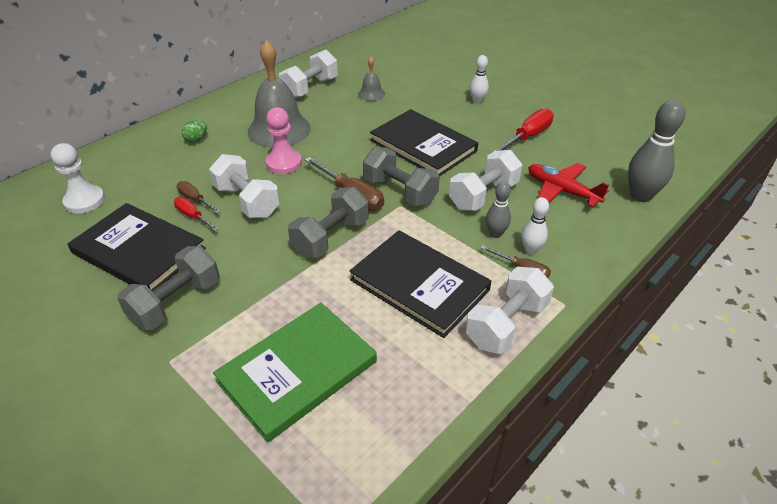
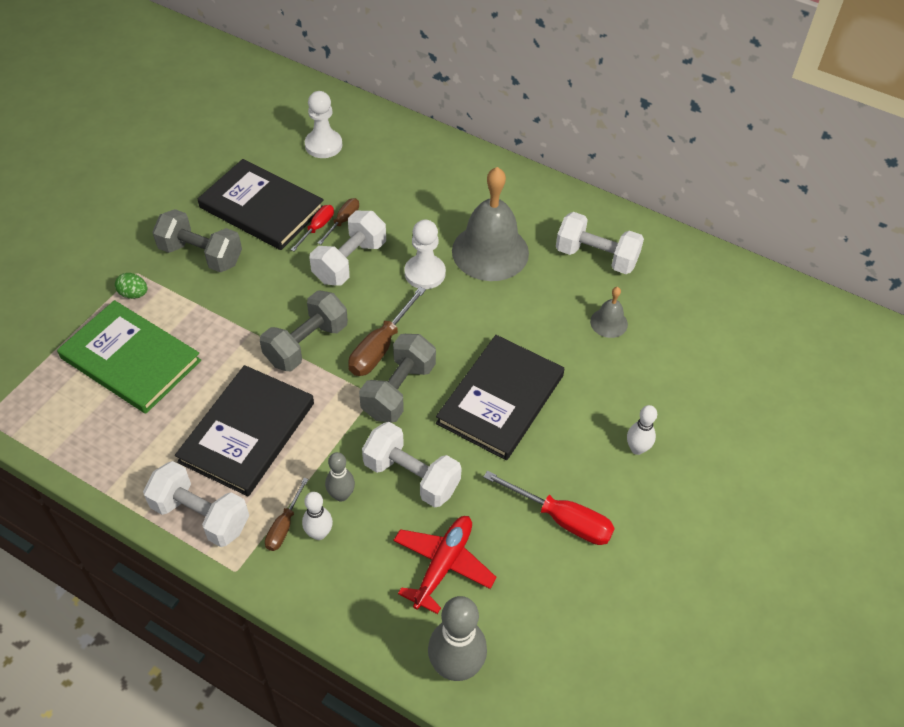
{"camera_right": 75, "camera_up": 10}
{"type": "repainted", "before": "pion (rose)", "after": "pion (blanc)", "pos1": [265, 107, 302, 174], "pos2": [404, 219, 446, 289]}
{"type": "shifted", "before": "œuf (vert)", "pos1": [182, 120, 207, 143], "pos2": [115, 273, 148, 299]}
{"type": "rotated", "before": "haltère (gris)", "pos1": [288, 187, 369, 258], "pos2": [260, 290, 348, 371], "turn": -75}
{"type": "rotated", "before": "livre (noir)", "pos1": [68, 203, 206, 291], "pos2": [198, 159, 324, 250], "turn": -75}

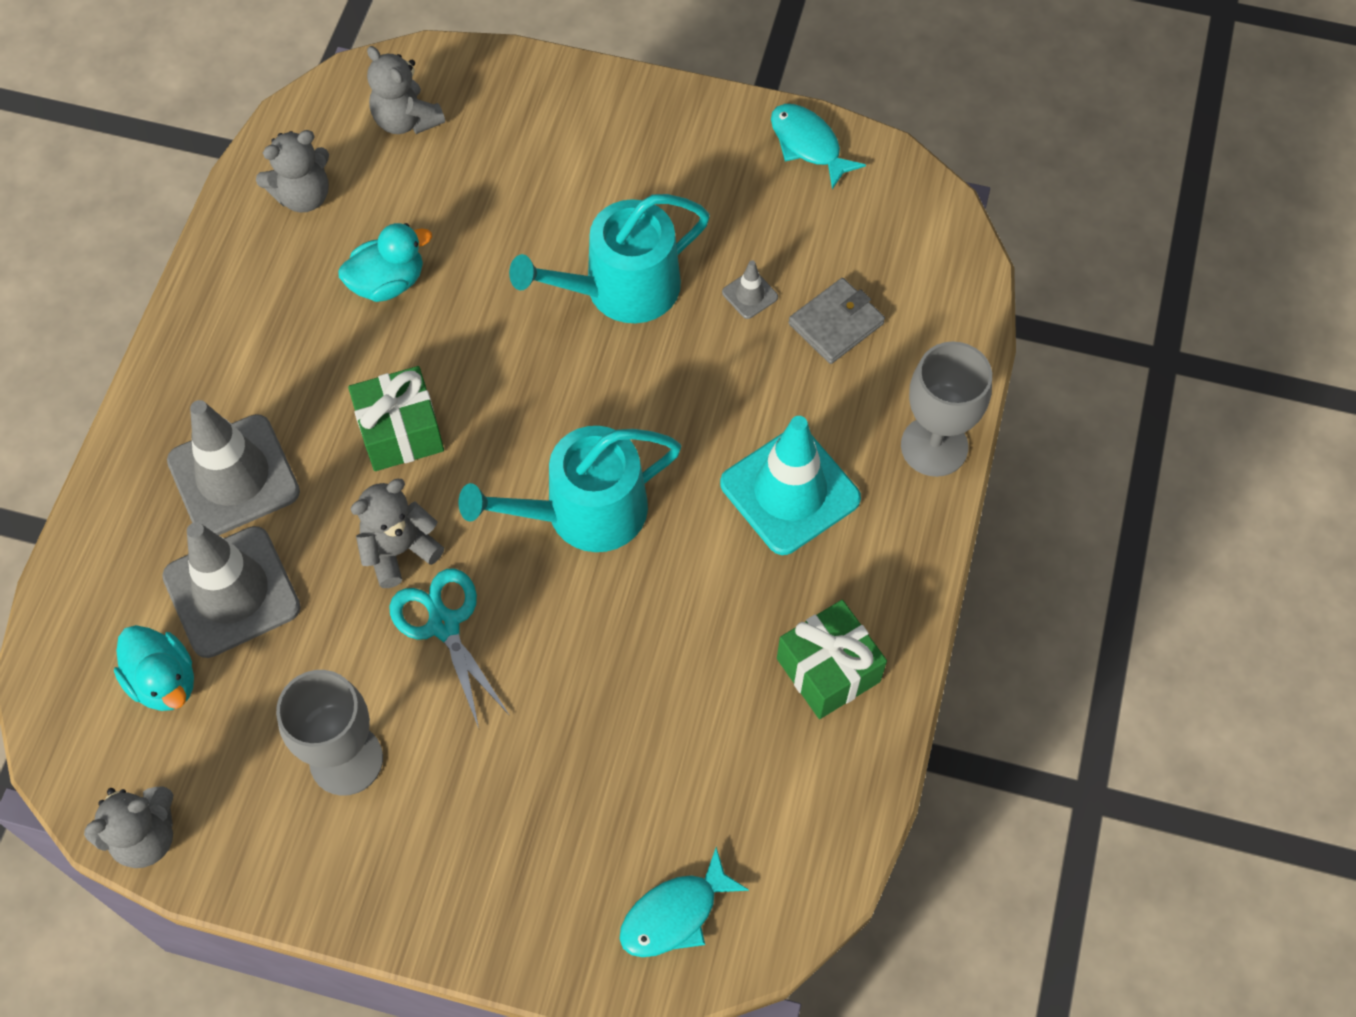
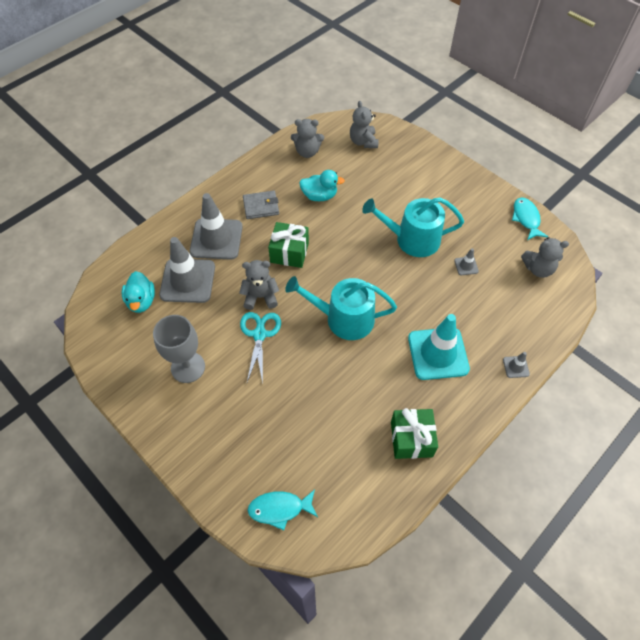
{"camera_right": 30, "camera_up": -5}
{"type": "shifted", "before": "portefeuille (gris)", "pos1": [788, 278, 885, 364], "pos2": [243, 191, 279, 219]}
{"type": "swapped", "before": "verre à pied (gris)", "after": "cône de chantier (gris)", "pos1": [901, 341, 992, 477], "pos2": [503, 352, 530, 378]}
{"type": "shifted", "before": "ours en peluche (gris)", "pos1": [84, 787, 173, 868], "pos2": [521, 237, 569, 278]}

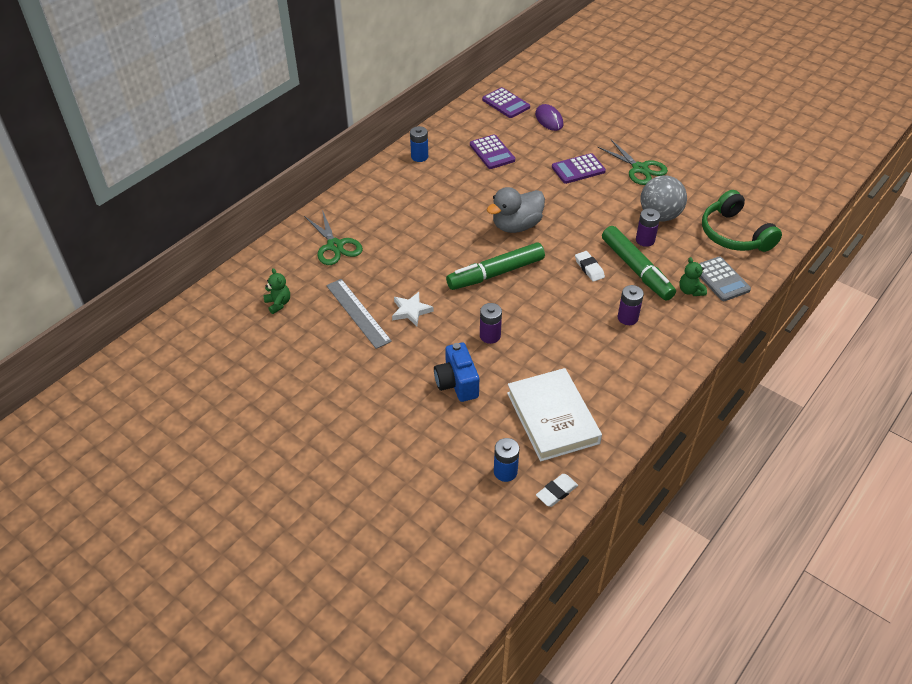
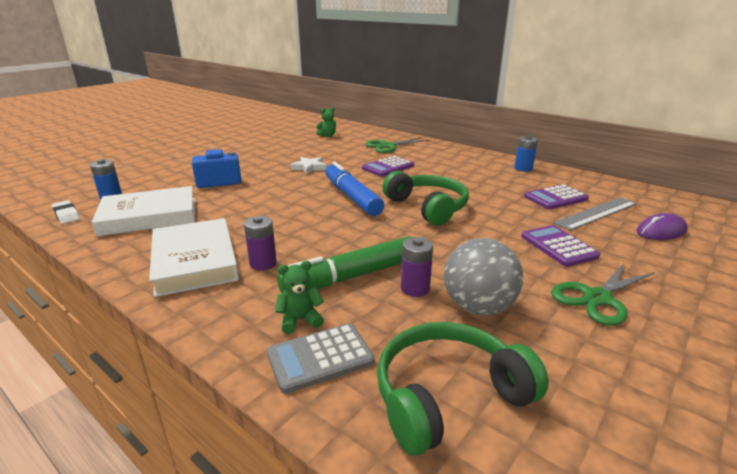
{"camera_right": 90, "camera_up": -20}
{"type": "shifted", "before": "calculatrice (violet)", "pos1": [482, 87, 530, 118], "pos2": [362, 156, 414, 177]}
{"type": "swapped", "before": "canard (gris)", "after": "casque audio (vert)", "pos1": [487, 187, 545, 233], "pos2": [383, 171, 469, 226]}
{"type": "repainted", "before": "feutre (vert)", "after": "feutre (bleu)", "pos1": [446, 242, 545, 290], "pos2": [325, 162, 384, 216]}
{"type": "gone", "before": "gomme (blanc)", "pos1": [575, 251, 605, 282]}
{"type": "shifted", "before": "règle (gris)", "pos1": [326, 279, 392, 349], "pos2": [553, 197, 637, 231]}
{"type": "gone", "before": "pile (violet)", "pos1": [480, 303, 502, 344]}
{"type": "new", "after": "livre (blanc)", "pos2": [149, 218, 239, 297]}

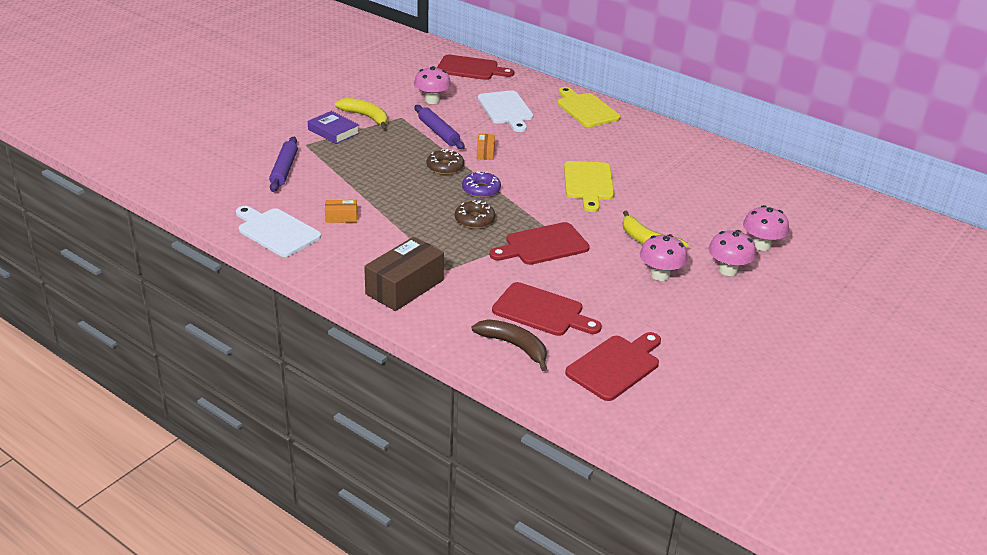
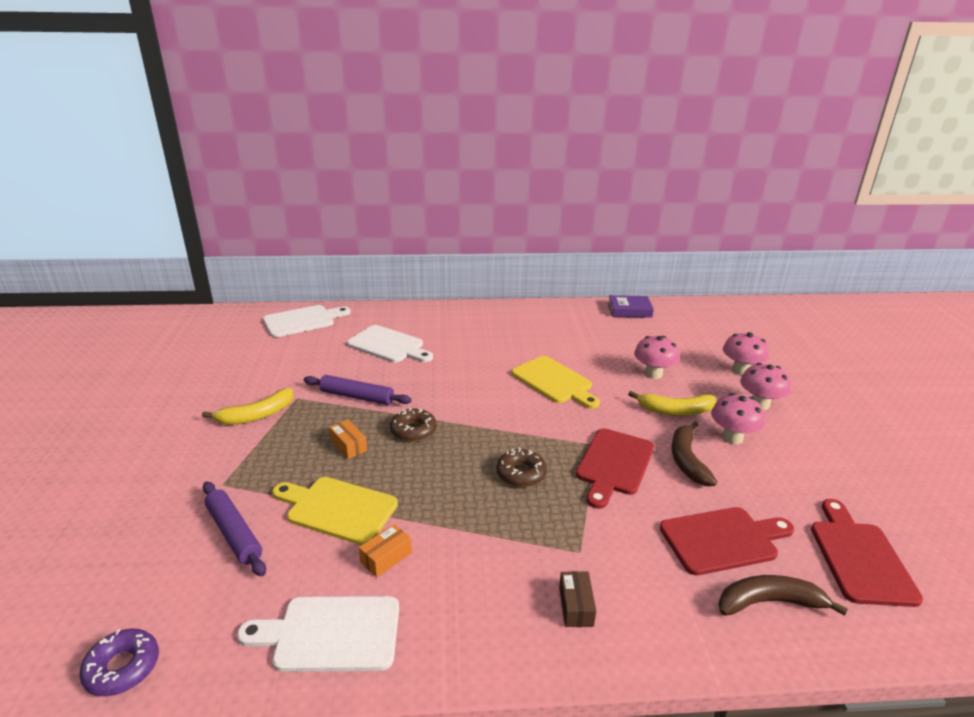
{"camera_right": -40, "camera_up": -5}
{"type": "repainted", "before": "planche à découper (rouge)", "after": "planche à découper (blanc)", "pos1": [437, 55, 514, 80], "pos2": [263, 305, 351, 337]}
{"type": "shifted", "before": "champignon (rose)", "pos1": [414, 66, 451, 104], "pos2": [634, 336, 680, 379]}
{"type": "shifted", "before": "planche à découper (jaune)", "pos1": [557, 87, 620, 127], "pos2": [272, 477, 398, 545]}
{"type": "rotated", "before": "banane (jaune)", "pos1": [335, 98, 387, 129], "pos2": [202, 388, 294, 425], "turn": 150}
{"type": "shifted", "before": "livre (violet)", "pos1": [308, 111, 360, 144], "pos2": [608, 295, 654, 318]}
{"type": "shifted", "before": "boîte (orange)", "pos1": [477, 134, 495, 160], "pos2": [329, 420, 367, 459]}
{"type": "shifted", "before": "beignet (violet)", "pos1": [462, 171, 501, 198], "pos2": [79, 629, 159, 696]}
{"type": "scaled", "before": "boîte (marron)", "pos1": [364, 237, 444, 311], "pos2": [559, 571, 596, 627], "scale": 0.48}
{"type": "new", "after": "banane (marron)", "pos2": [671, 422, 717, 486]}

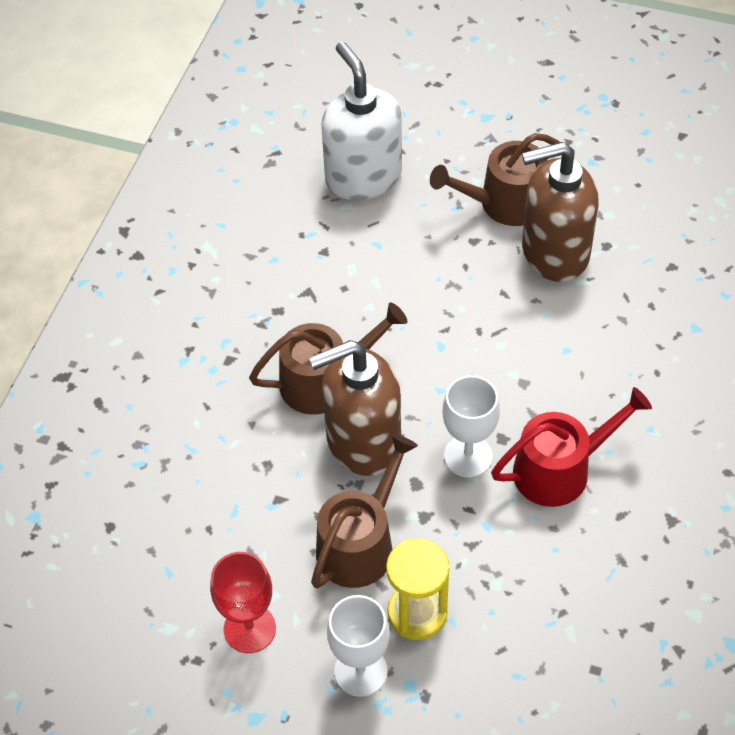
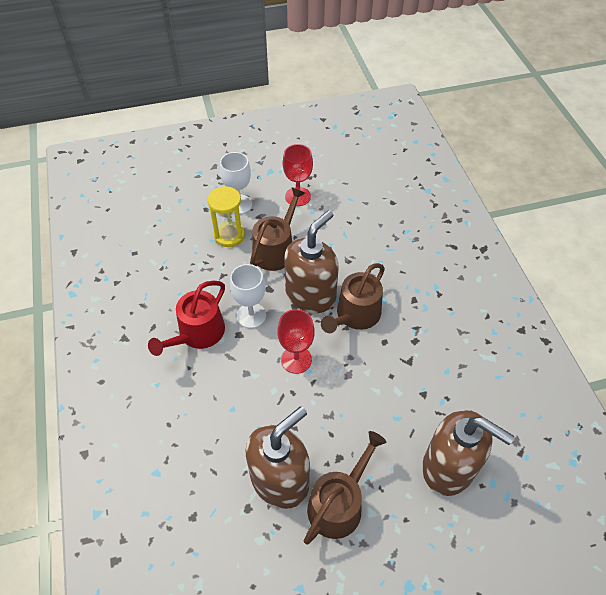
{"camera_right": 145, "camera_up": 0}
{"type": "repainted", "before": "distributeur de savon (blanc)", "after": "distributeur de savon (marron)", "pos1": [321, 42, 402, 200], "pos2": [422, 410, 514, 496]}
{"type": "rotated", "before": "arrosoir (marron)", "pos1": [311, 434, 418, 588], "pos2": [250, 187, 305, 271], "turn": -150}
{"type": "new", "after": "verre à pied (rouge)", "pos2": [277, 309, 315, 374]}

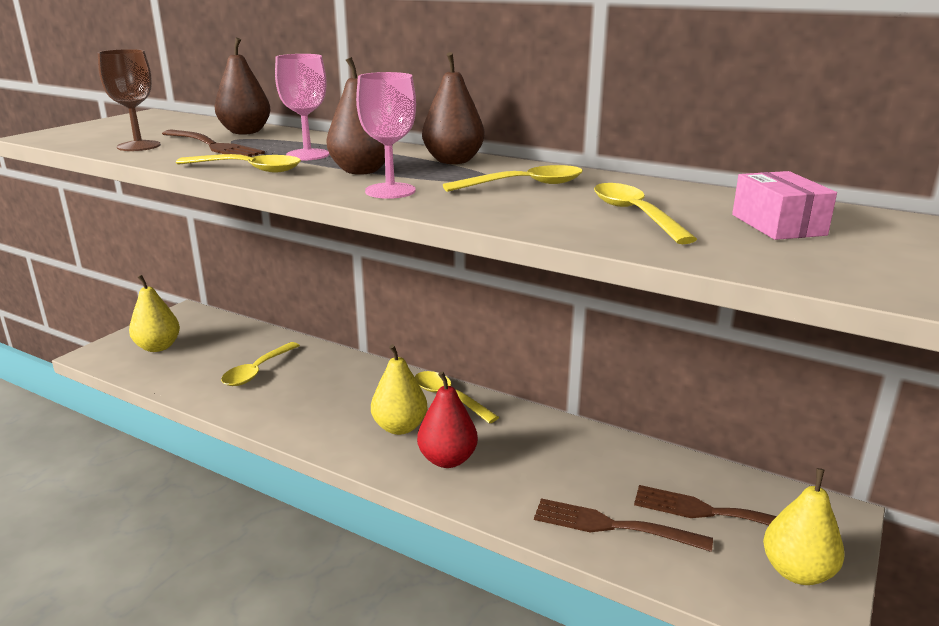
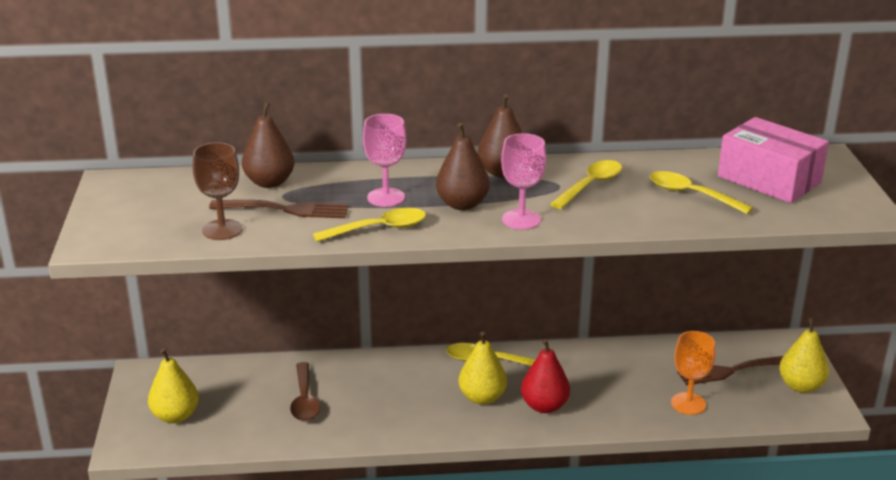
{"camera_right": -35, "camera_up": 5}
{"type": "scaled", "before": "boîte (rose)", "pos1": [732, 171, 837, 240], "pos2": [718, 117, 829, 203], "scale": 1.66}
{"type": "repainted", "before": "cuillère (jaune)", "after": "cuillère (marron)", "pos1": [221, 342, 300, 386], "pos2": [290, 362, 320, 422]}
{"type": "swapped", "before": "fourchette (marron)", "after": "verre à pied (orange)", "pos1": [534, 498, 713, 552], "pos2": [671, 331, 715, 415]}

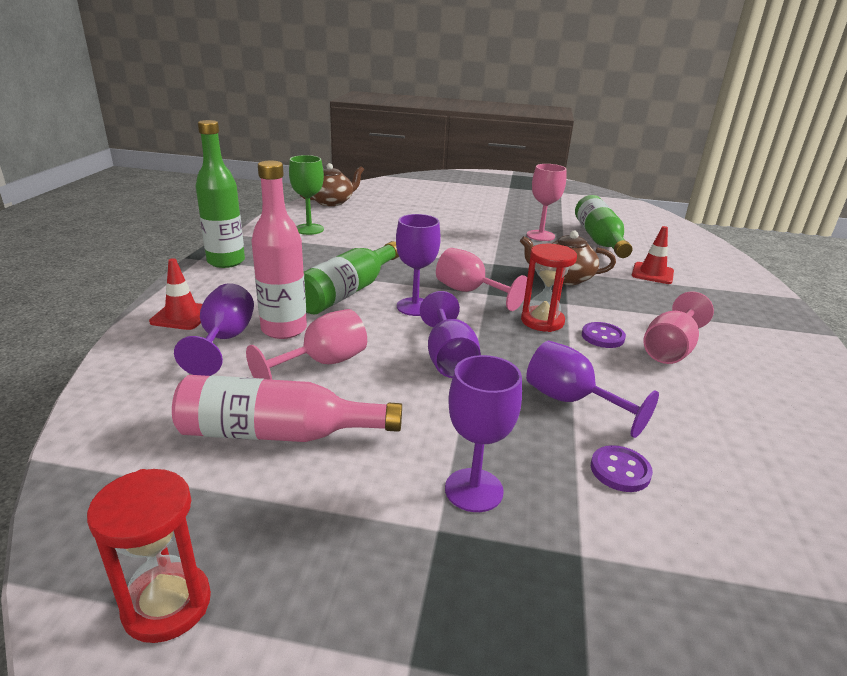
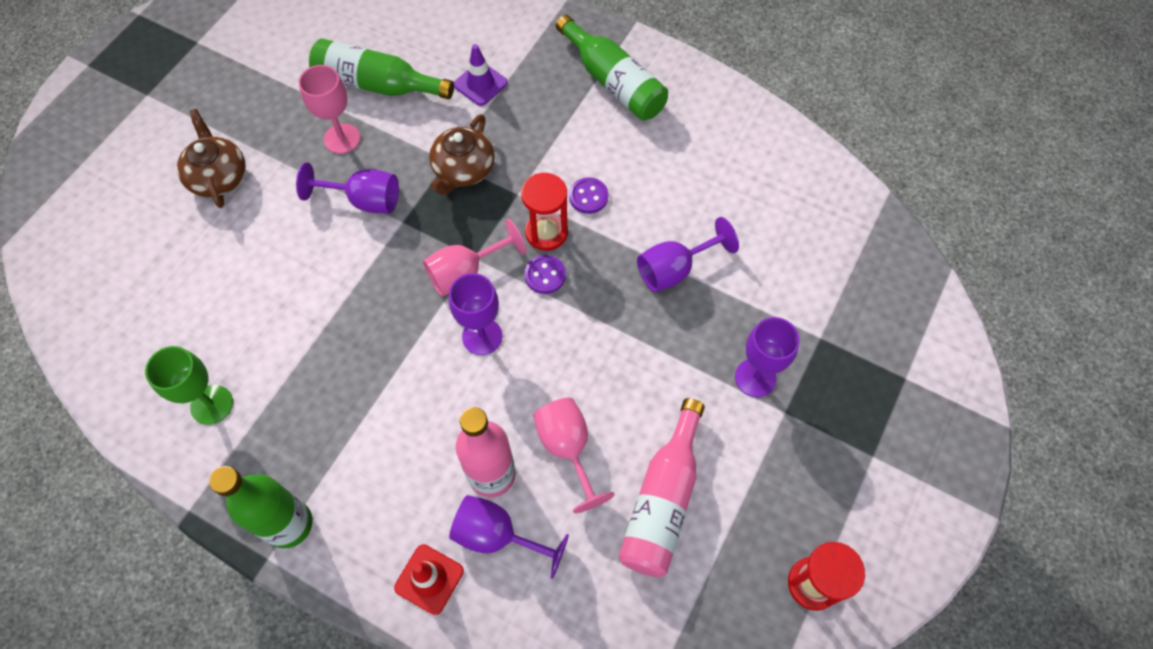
{"camera_right": -70, "camera_up": 35}
{"type": "shifted", "before": "théière (marron)", "pos1": [300, 163, 364, 206], "pos2": [177, 109, 246, 208]}
{"type": "repainted", "before": "cône de chantier (rouge)", "after": "cône de chantier (violet)", "pos1": [632, 226, 674, 284], "pos2": [454, 44, 508, 106]}
{"type": "shifted", "before": "bouteille (vert)", "pos1": [304, 241, 399, 314], "pos2": [556, 15, 668, 120]}
{"type": "shifted", "before": "verre à pied (violet)", "pos1": [420, 291, 481, 378], "pos2": [296, 162, 399, 213]}
{"type": "gone", "before": "verre à pied (rose)", "pos1": [643, 291, 714, 364]}
{"type": "shifted", "before": "bouton (violet)", "pos1": [591, 445, 653, 492], "pos2": [524, 255, 566, 294]}

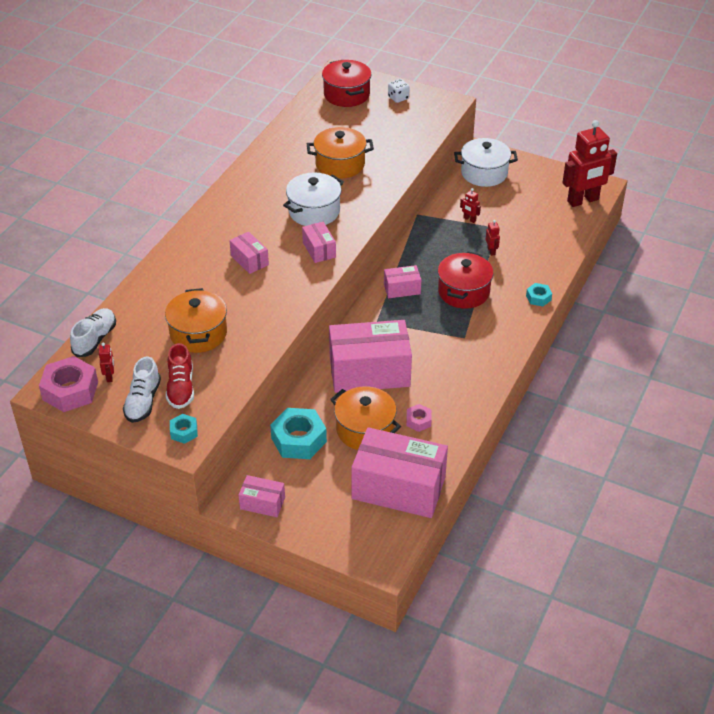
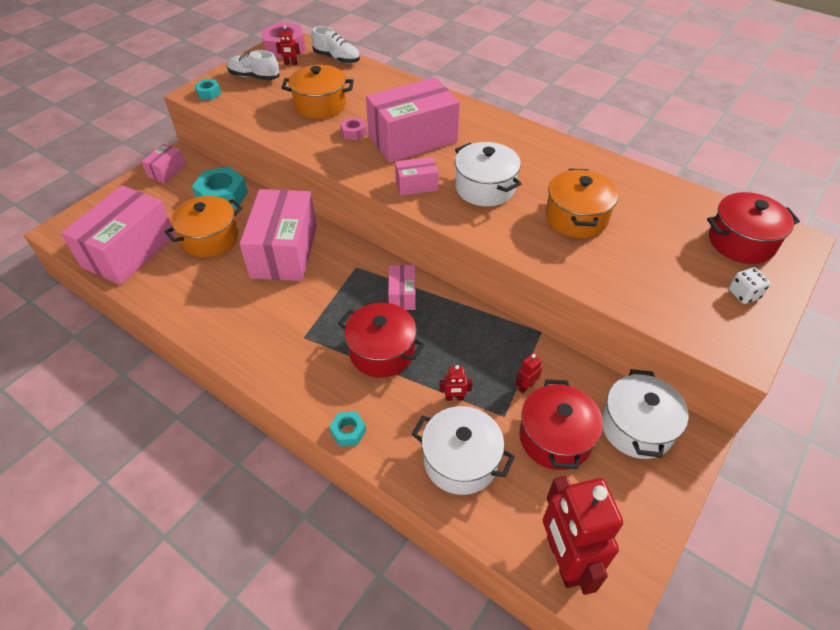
{"camera_right": 100, "camera_up": 5}
{"type": "scaled", "before": "boîte (rose)", "pos1": [229, 232, 269, 274], "pos2": [366, 77, 460, 163], "scale": 2.13}
{"type": "gone", "before": "chaussure (rouge)", "pos1": [166, 343, 194, 409]}
{"type": "shifted", "before": "écrou (rose)", "pos1": [407, 404, 432, 432], "pos2": [340, 117, 367, 140]}
{"type": "new", "after": "marmite (rouge)", "pos2": [519, 379, 603, 470]}
{"type": "new", "after": "marmite (blanc)", "pos2": [412, 406, 515, 495]}

